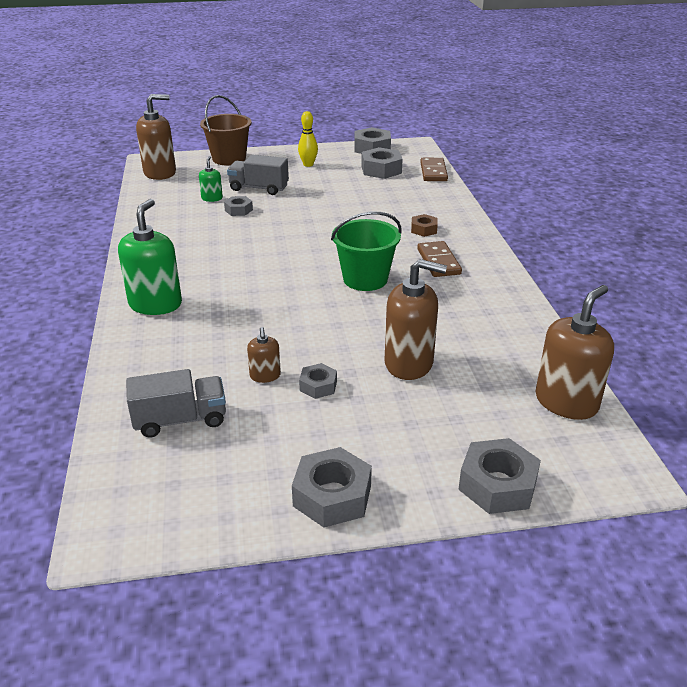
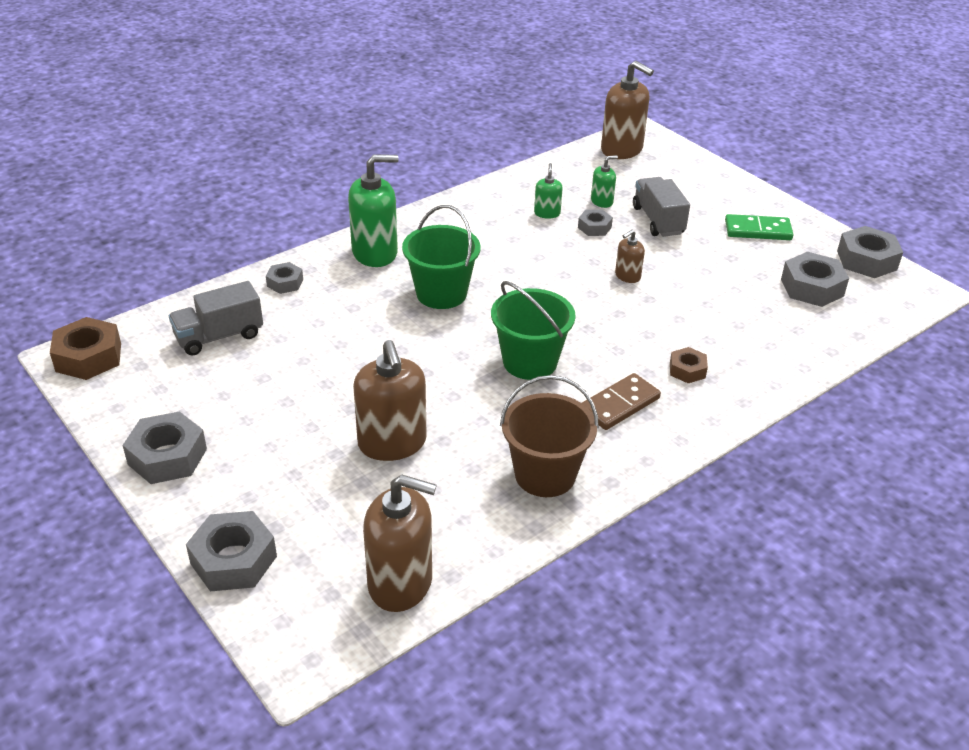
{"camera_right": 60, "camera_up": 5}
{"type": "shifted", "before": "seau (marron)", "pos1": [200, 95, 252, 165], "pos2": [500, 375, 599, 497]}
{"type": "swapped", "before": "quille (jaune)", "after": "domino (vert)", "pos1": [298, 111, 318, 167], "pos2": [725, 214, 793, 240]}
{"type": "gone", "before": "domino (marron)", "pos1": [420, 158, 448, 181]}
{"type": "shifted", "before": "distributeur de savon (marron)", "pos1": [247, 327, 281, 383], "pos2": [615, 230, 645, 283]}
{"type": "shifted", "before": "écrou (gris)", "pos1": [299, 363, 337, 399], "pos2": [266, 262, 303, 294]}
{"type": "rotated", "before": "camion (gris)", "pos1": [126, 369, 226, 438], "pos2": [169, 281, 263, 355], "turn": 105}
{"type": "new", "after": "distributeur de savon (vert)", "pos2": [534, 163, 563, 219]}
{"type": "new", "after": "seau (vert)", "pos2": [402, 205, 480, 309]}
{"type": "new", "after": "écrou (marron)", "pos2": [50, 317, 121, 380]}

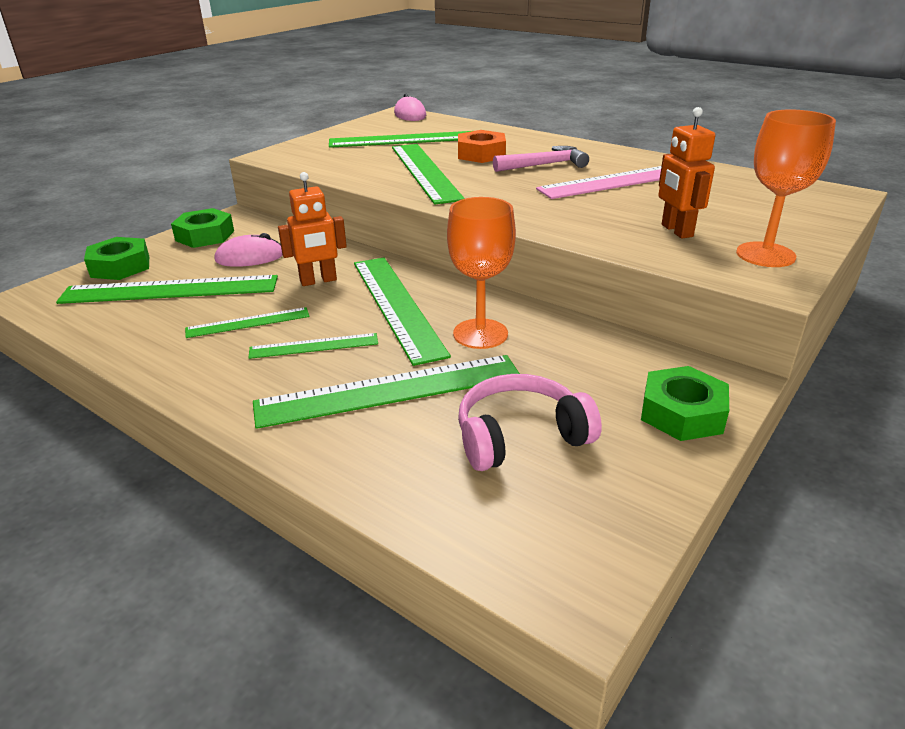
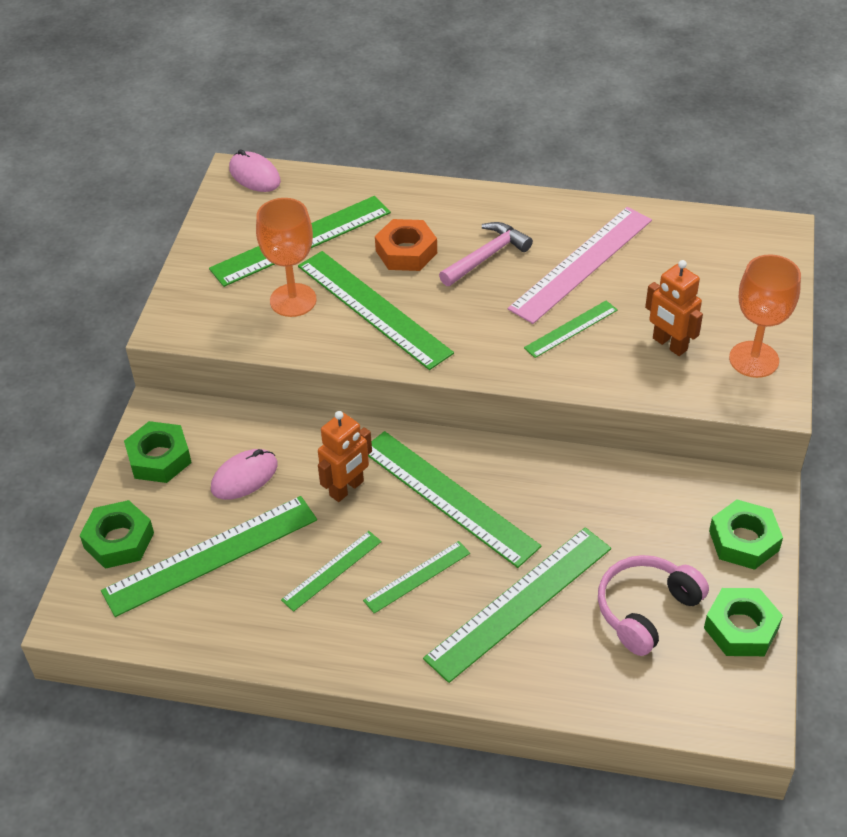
{"camera_right": -25, "camera_up": 15}
{"type": "shifted", "before": "verre à pied (orange)", "pos1": [447, 197, 516, 349], "pos2": [256, 198, 317, 317]}
{"type": "new", "after": "règle (vert)", "pos2": [524, 300, 617, 358]}
{"type": "new", "after": "écrou (vert)", "pos2": [704, 588, 783, 656]}

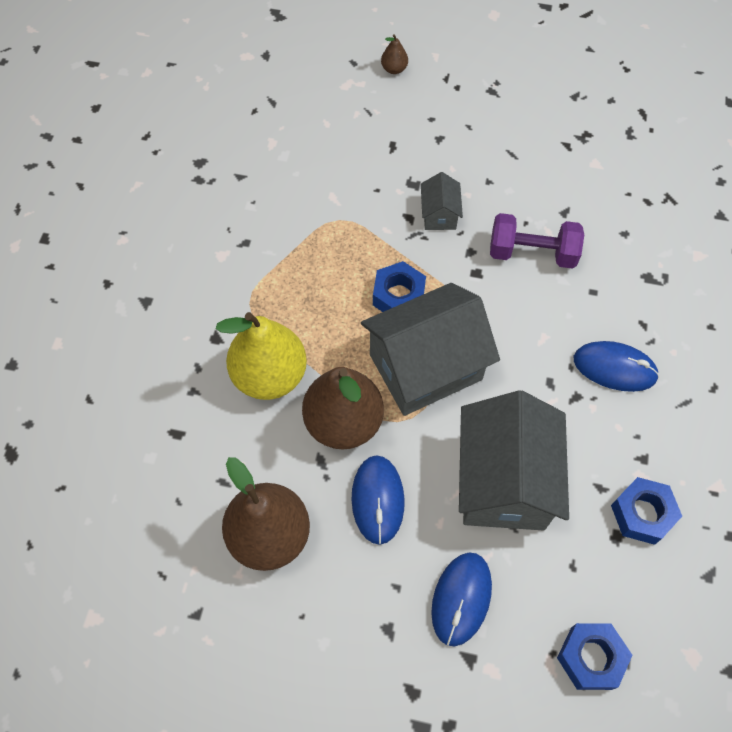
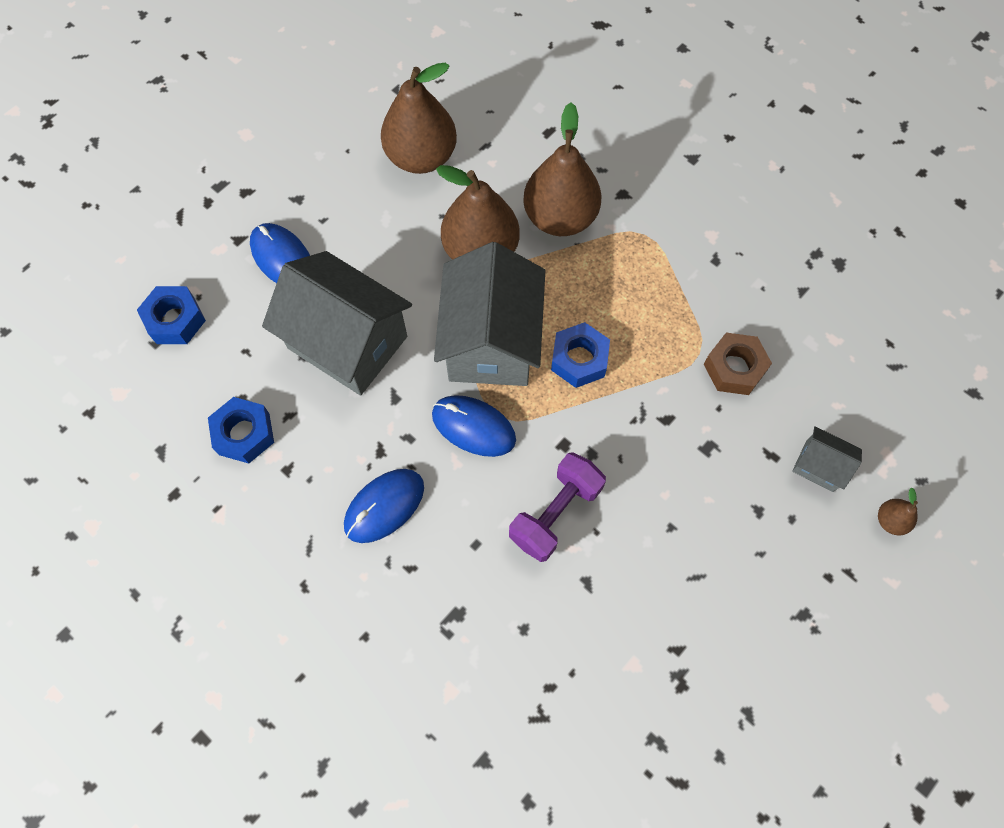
{"camera_right": 120, "camera_up": 5}
{"type": "shifted", "before": "maison (gris)", "pos1": [421, 172, 463, 230], "pos2": [792, 426, 862, 492]}
{"type": "repainted", "before": "poire (jaune)", "after": "poire (marron)", "pos1": [216, 312, 307, 400], "pos2": [523, 102, 601, 236]}
{"type": "shifted", "before": "souris (bleu)", "pos1": [351, 455, 405, 545], "pos2": [432, 395, 516, 457]}
{"type": "new", "after": "écrou (marron)", "pos2": [704, 333, 772, 395]}

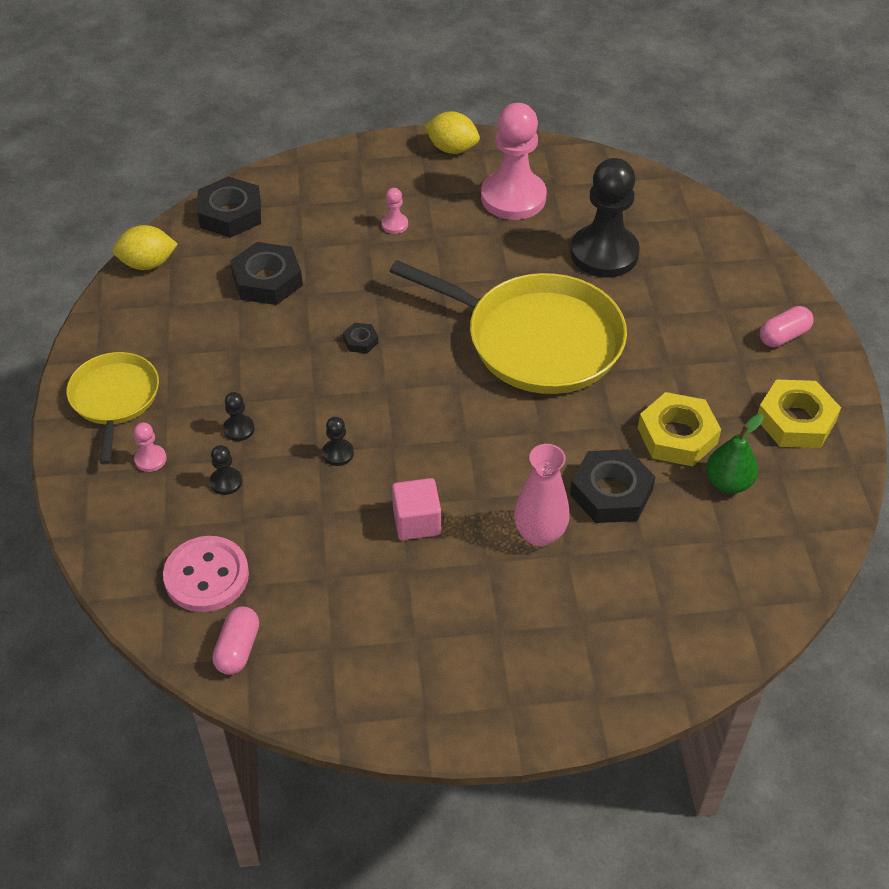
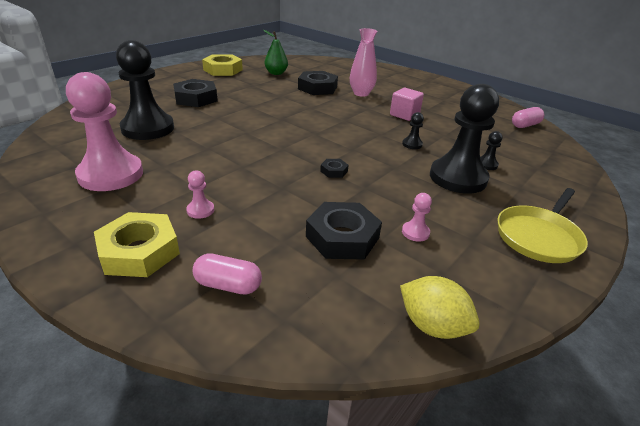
{"camera_right": -135, "camera_up": -15}
{"type": "gone", "before": "citron (jaune)", "pos1": [424, 111, 480, 154]}
{"type": "shifted", "before": "écrou (noir)", "pos1": [197, 176, 261, 238], "pos2": [173, 79, 218, 107]}
{"type": "gone", "before": "poêle (jaune)", "pos1": [389, 260, 627, 394]}
{"type": "shifted", "before": "gélule (rose)", "pos1": [760, 306, 813, 347], "pos2": [193, 253, 262, 294]}
{"type": "scaled", "before": "pion (noir)", "pos1": [223, 392, 255, 441], "pos2": [430, 84, 499, 194], "scale": 2.49}
{"type": "shifted", "before": "écrou (jaune)", "pos1": [638, 392, 721, 466], "pos2": [94, 212, 180, 277]}
{"type": "shifted", "before": "pion (rose)", "pos1": [134, 423, 167, 472], "pos2": [402, 193, 432, 242]}
{"type": "gone", "before": "bouton (rose)", "pos1": [163, 536, 249, 612]}

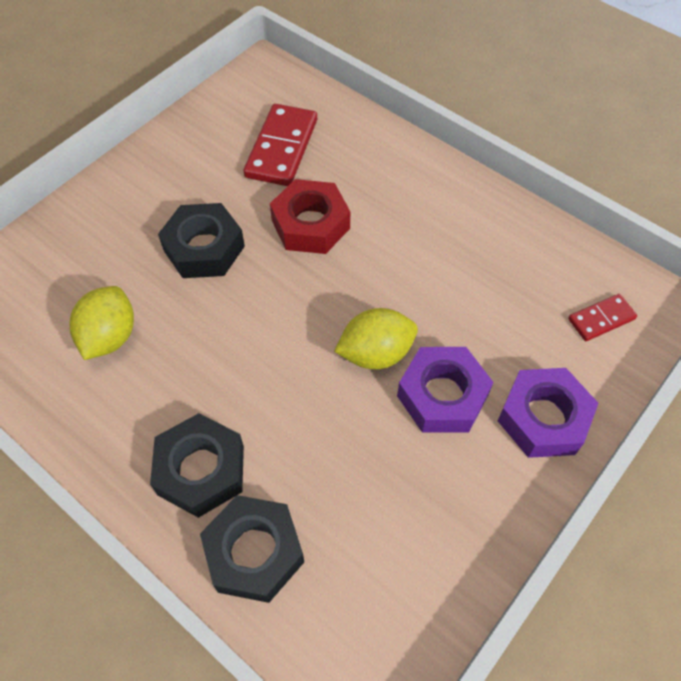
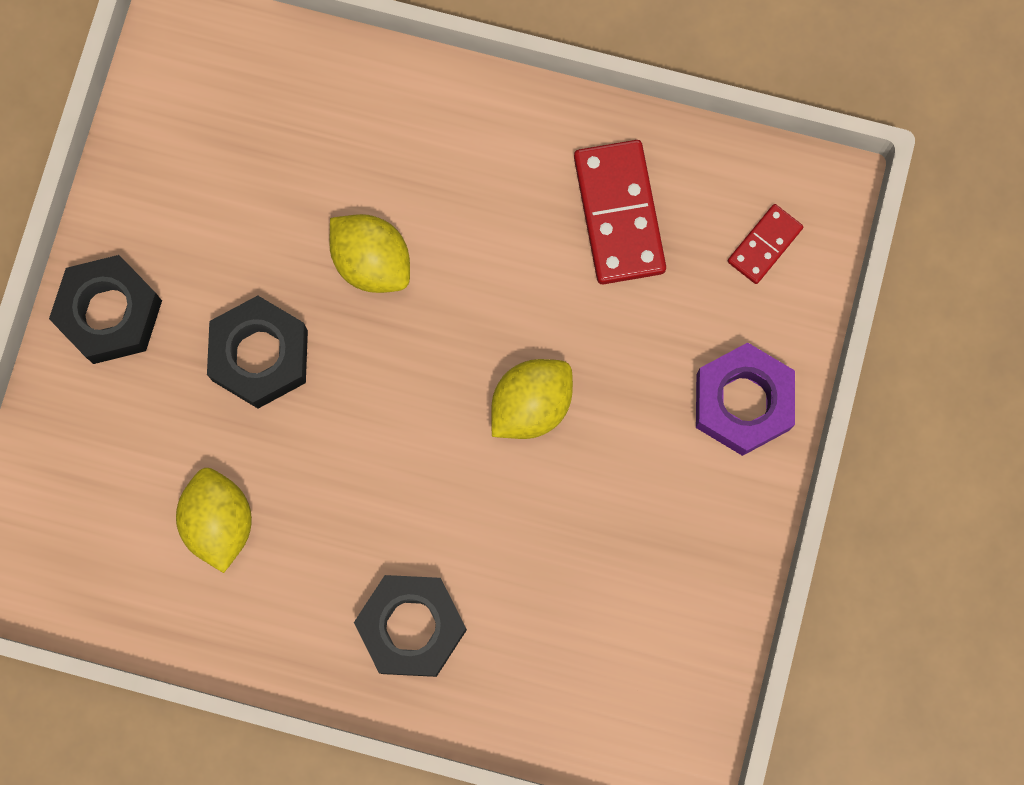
{"camera_right": -25, "camera_up": 20}
{"type": "shifted", "before": "domino (rouge)", "pos1": [244, 104, 317, 186], "pos2": [574, 140, 666, 284]}
{"type": "swapped", "before": "écrou (rouge)", "after": "citron (jaune)", "pos1": [270, 179, 350, 254], "pos2": [329, 214, 410, 293]}
{"type": "gone", "before": "écrou (violet)", "pos1": [397, 347, 493, 433]}
{"type": "shifted", "before": "écrou (noir)", "pos1": [200, 495, 304, 603], "pos2": [49, 255, 162, 364]}

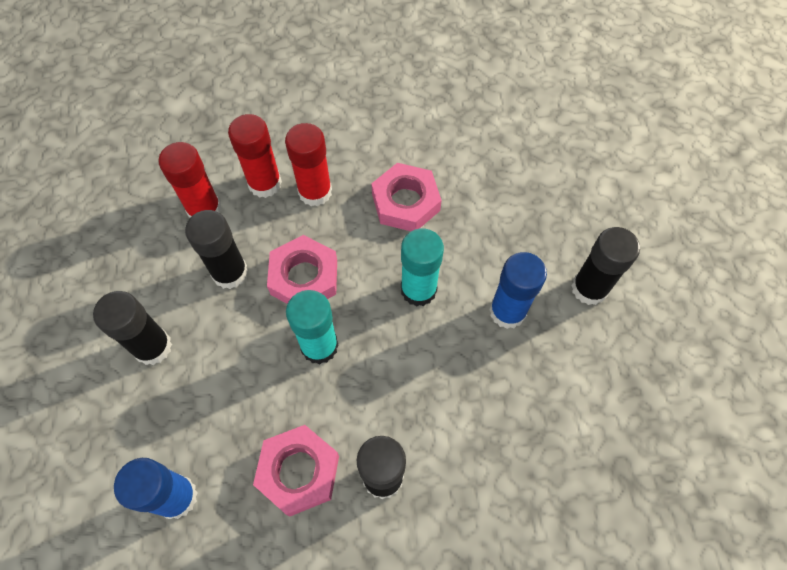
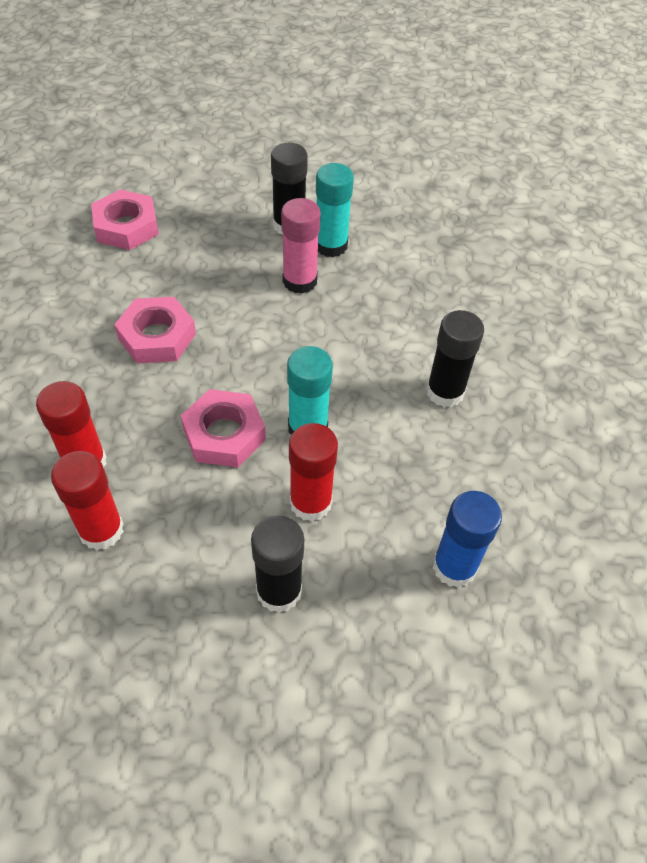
{"camera_right": -85, "camera_up": -10}
{"type": "shifted", "before": "bâton de colle (rouge)", "pos1": [285, 123, 332, 206], "pos2": [289, 423, 338, 522]}
{"type": "gone", "before": "bâton de colle (noir)", "pos1": [185, 210, 248, 289]}
{"type": "shifted", "before": "bâton de colle (turquoise)", "pos1": [401, 228, 444, 307], "pos2": [316, 163, 354, 257]}
{"type": "repainted", "before": "bâton de colle (bleu)", "after": "bâton de colle (rose)", "pos1": [489, 252, 547, 329], "pos2": [281, 198, 321, 294]}
{"type": "shifted", "before": "écrou (rose)", "pos1": [253, 425, 339, 517], "pos2": [91, 189, 159, 250]}

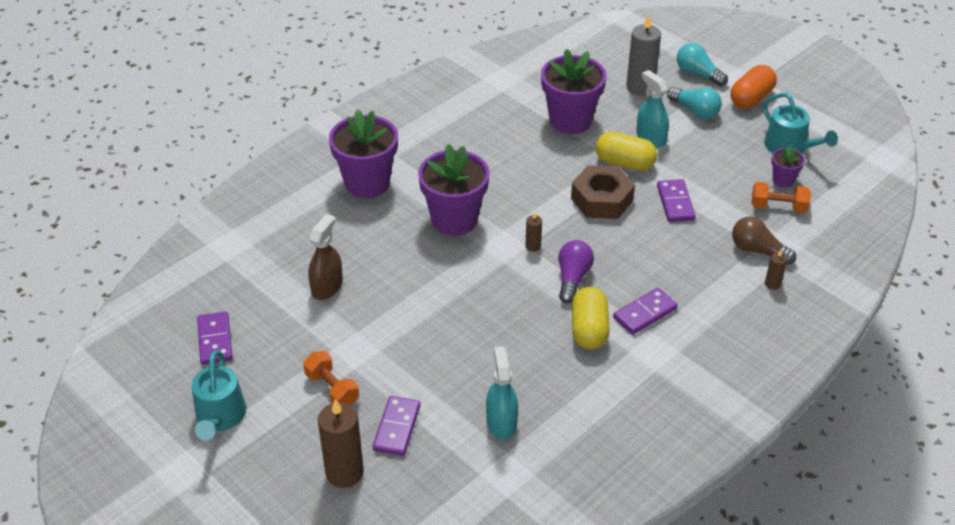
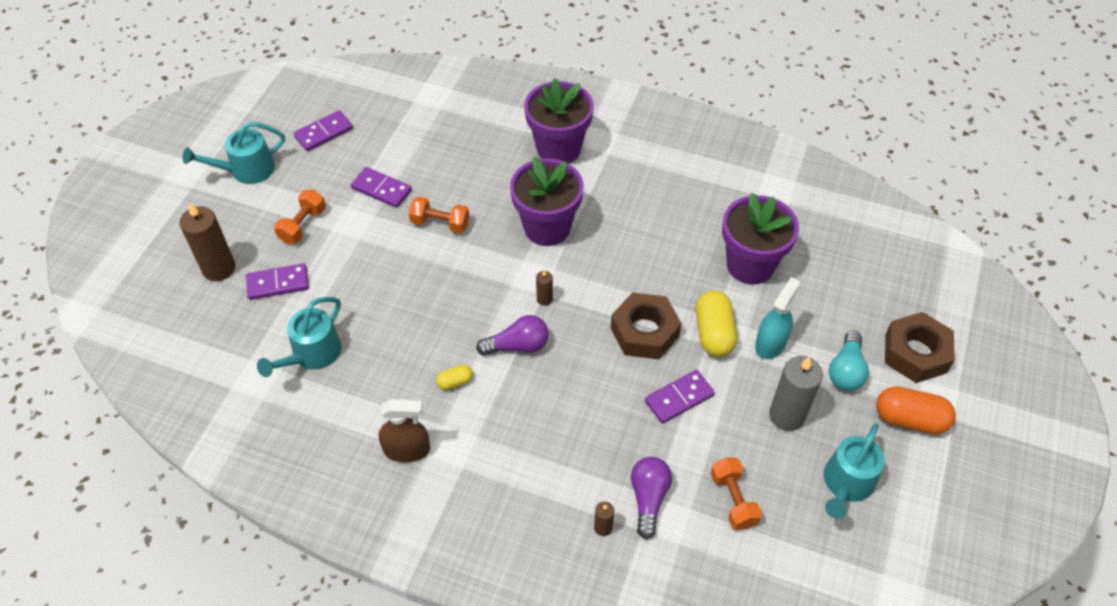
{"camera_right": 65, "camera_up": 10}
{"type": "shifted", "before": "bougie (gris)", "pos1": [626, 14, 661, 96], "pos2": [769, 356, 823, 431]}
{"type": "swapped", "before": "ampoule (turquoise)", "after": "écrou (marron)", "pos1": [677, 43, 728, 86], "pos2": [885, 312, 955, 383]}
{"type": "gone", "before": "pot de fleurs (violet)", "pos1": [771, 145, 805, 187]}
{"type": "shifted", "before": "vaporisateur (marron)", "pos1": [308, 214, 343, 300], "pos2": [379, 399, 430, 462]}
{"type": "repainted", "before": "ampoule (marron)", "after": "ampoule (violet)", "pos1": [732, 217, 796, 265], "pos2": [631, 457, 672, 539]}
{"type": "scaled", "before": "gélule (jaune)", "pos1": [572, 287, 610, 350], "pos2": [436, 365, 473, 390], "scale": 0.51}
{"type": "shifted", "before": "domino (violet)", "pos1": [613, 288, 678, 335], "pos2": [351, 167, 412, 208]}
{"type": "swapped", "before": "vaporisateur (turquoise)", "after": "arrosoir (turquoise)", "pos1": [486, 346, 518, 440], "pos2": [257, 297, 342, 377]}
{"type": "new", "after": "haltère (orange)", "pos2": [409, 196, 470, 233]}

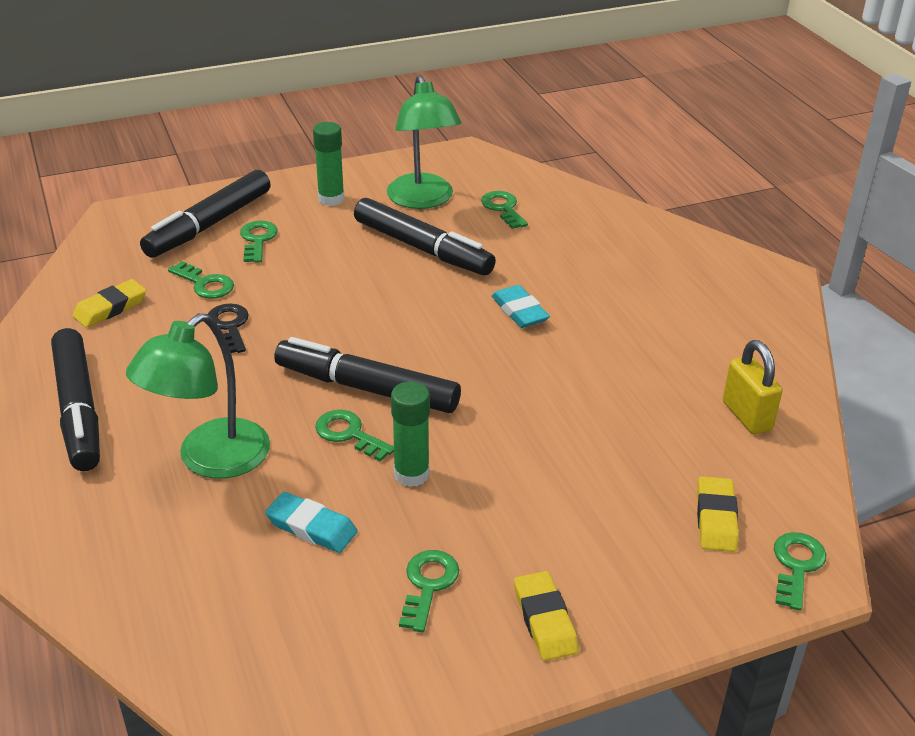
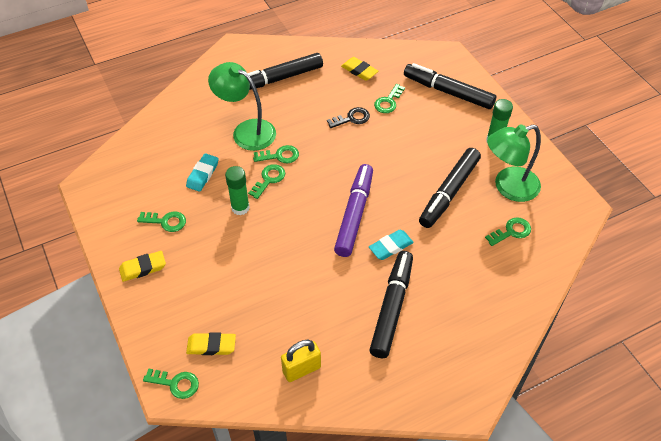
{"camera_right": 85, "camera_up": 15}
{"type": "shifted", "before": "clé (vert)", "pos1": [240, 221, 278, 263], "pos2": [253, 145, 299, 164]}
{"type": "shifted", "before": "feutre (noir)", "pos1": [274, 337, 461, 413], "pos2": [369, 251, 413, 358]}
{"type": "new", "after": "feutre (violet)", "pos2": [334, 164, 373, 257]}

